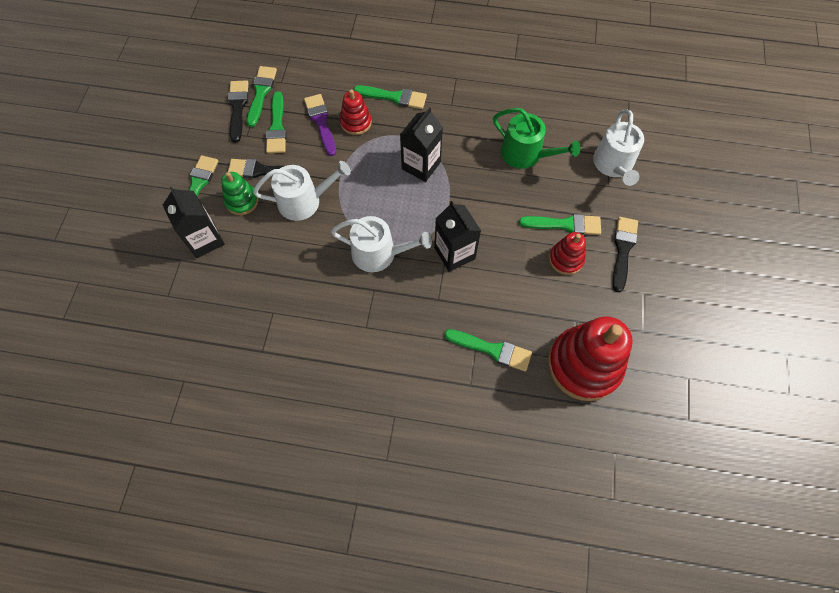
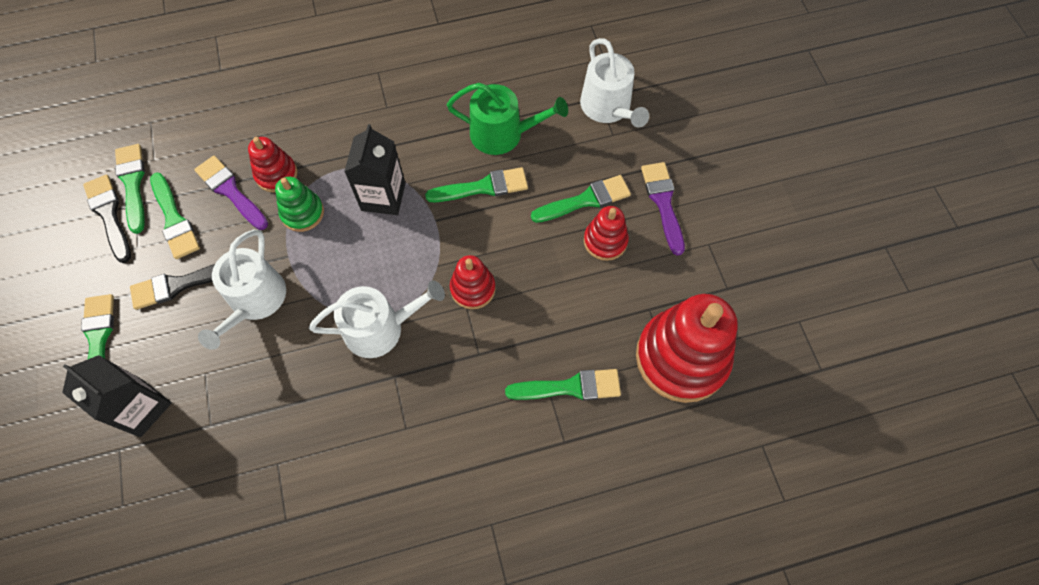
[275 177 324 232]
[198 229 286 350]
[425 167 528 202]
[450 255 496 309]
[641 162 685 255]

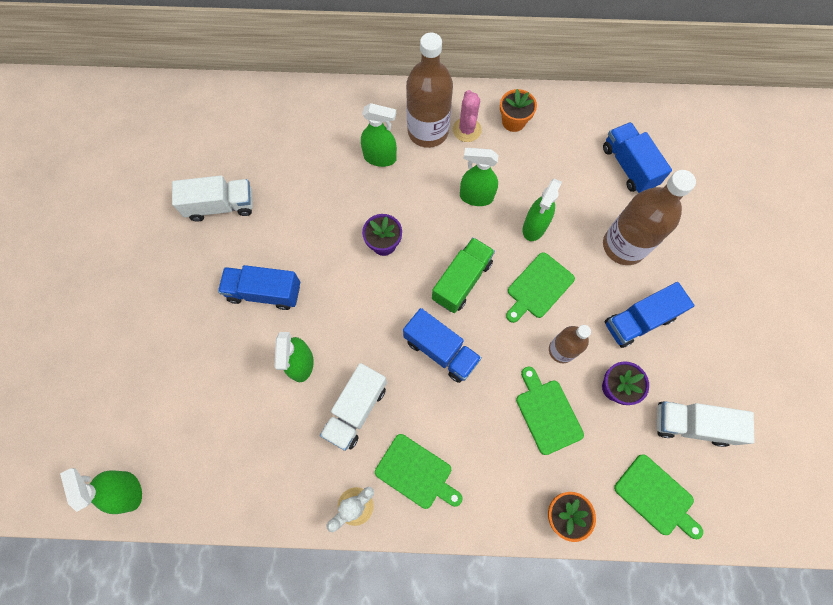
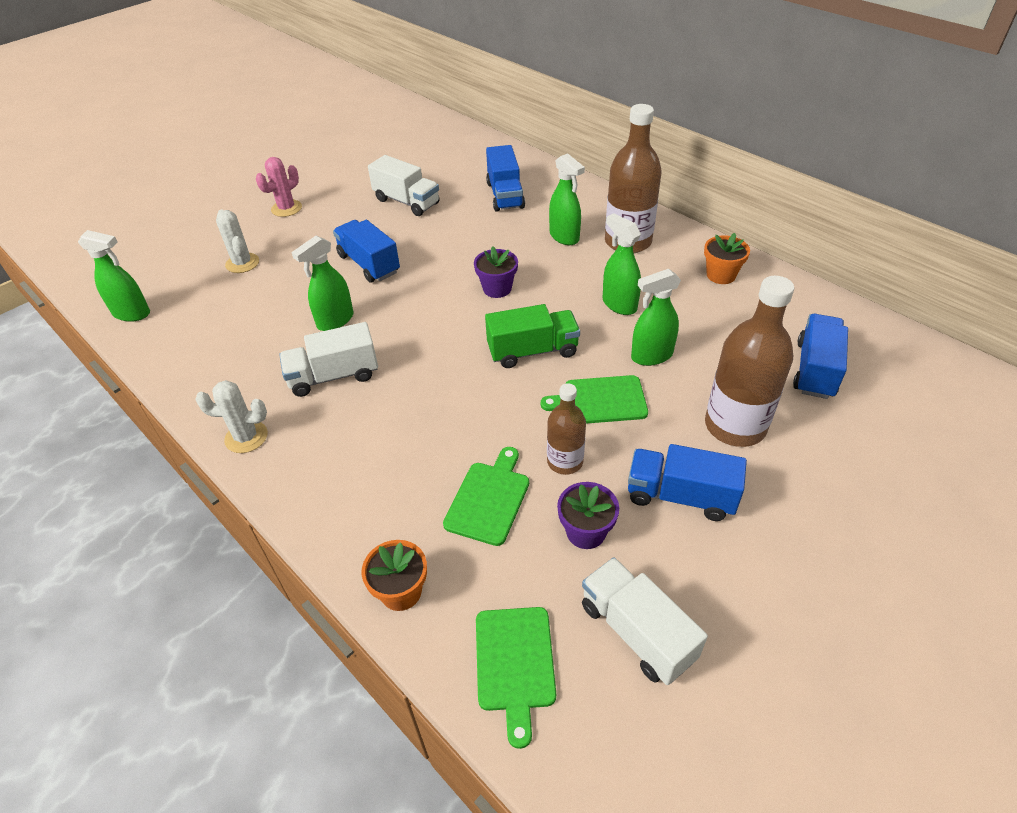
[78 230 150 322]
[375 434 462 509] (first image)
[486 145 525 212]
[256 157 302 217]
[216 210 259 273]

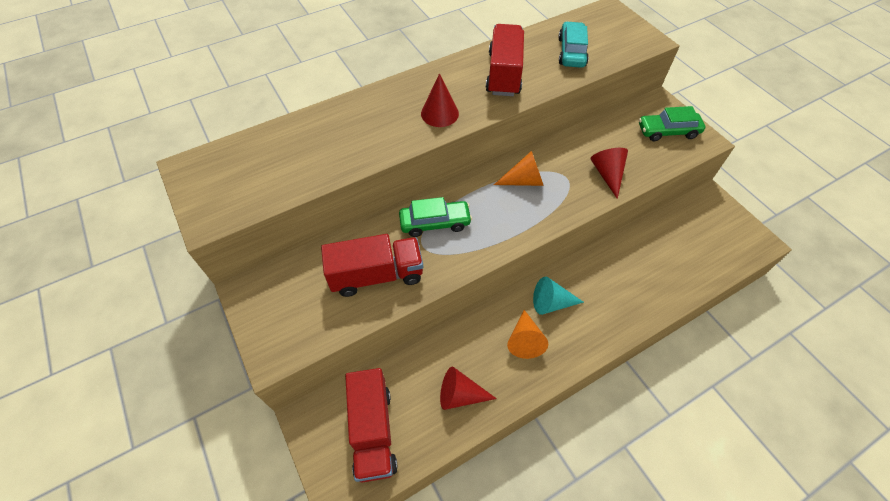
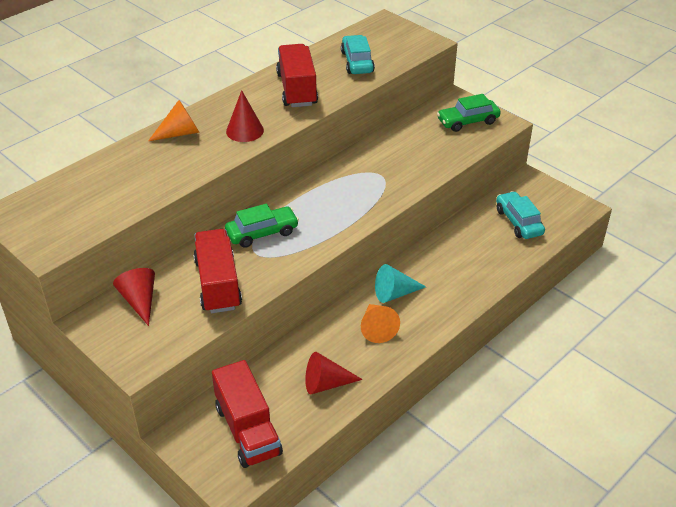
[193 229 242 313]
[148 100 200 141]
[113 268 155 326]
[496 191 545 239]

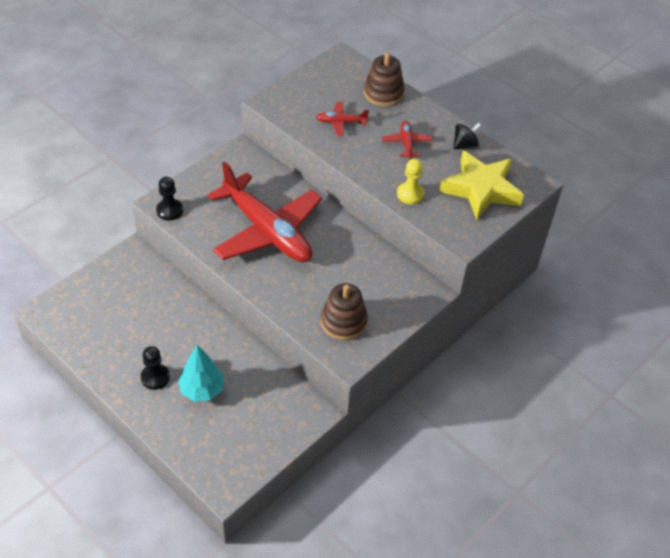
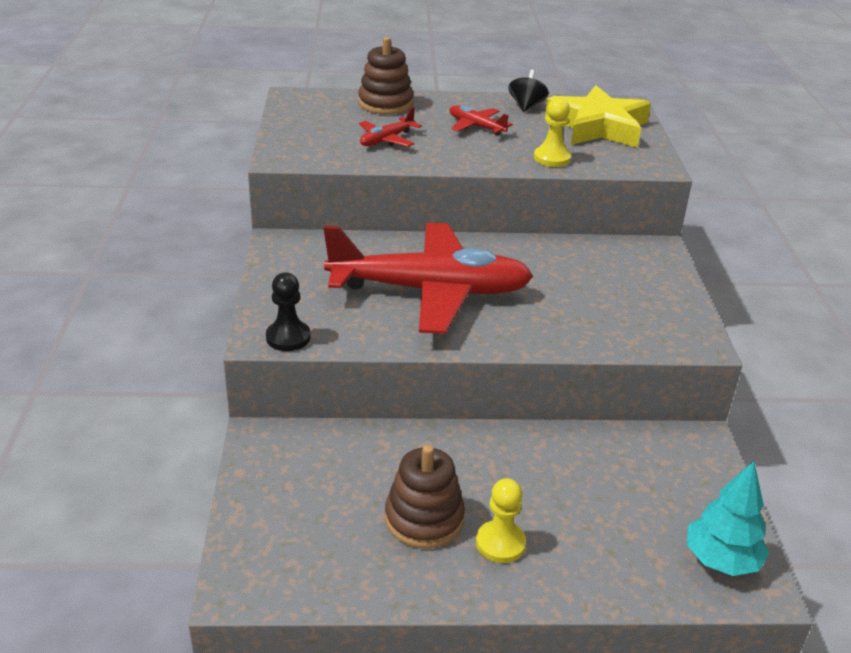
[476 478 526 563]
[687 461 769 576]
[385 445 465 549]

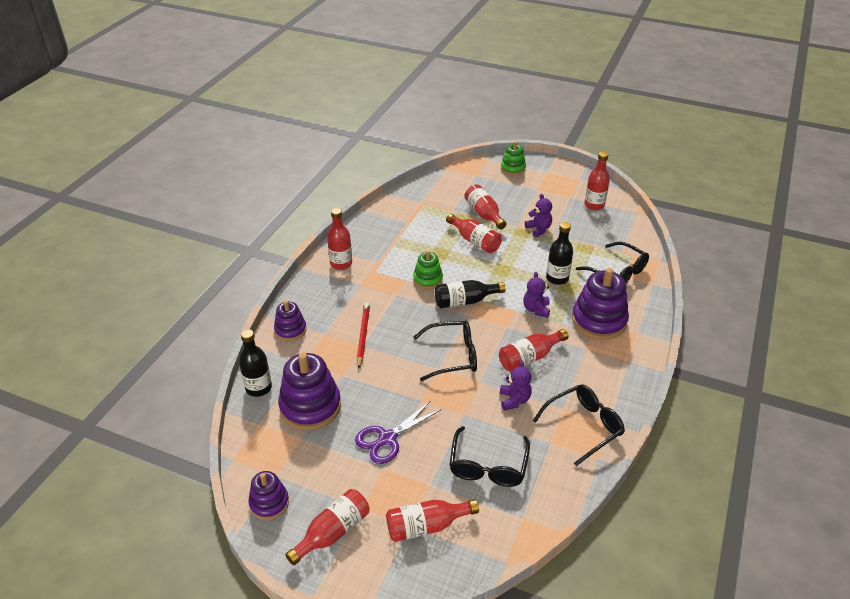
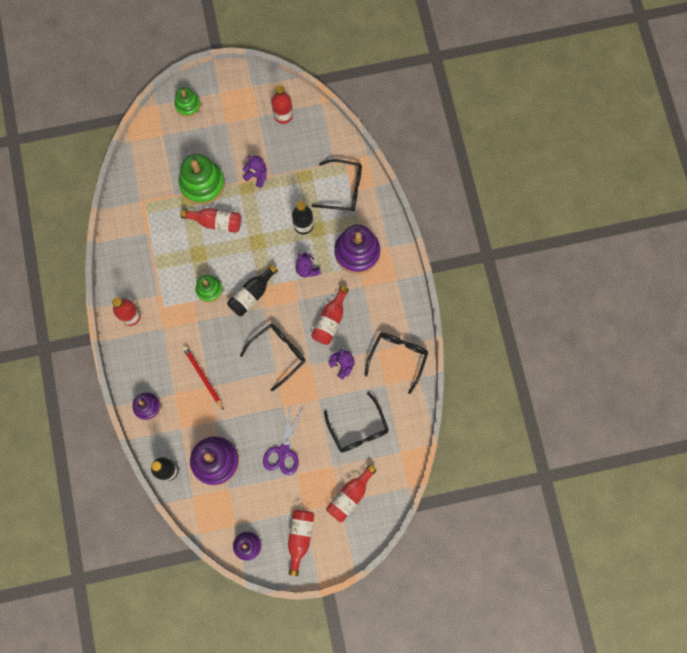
[179 154 225 205]

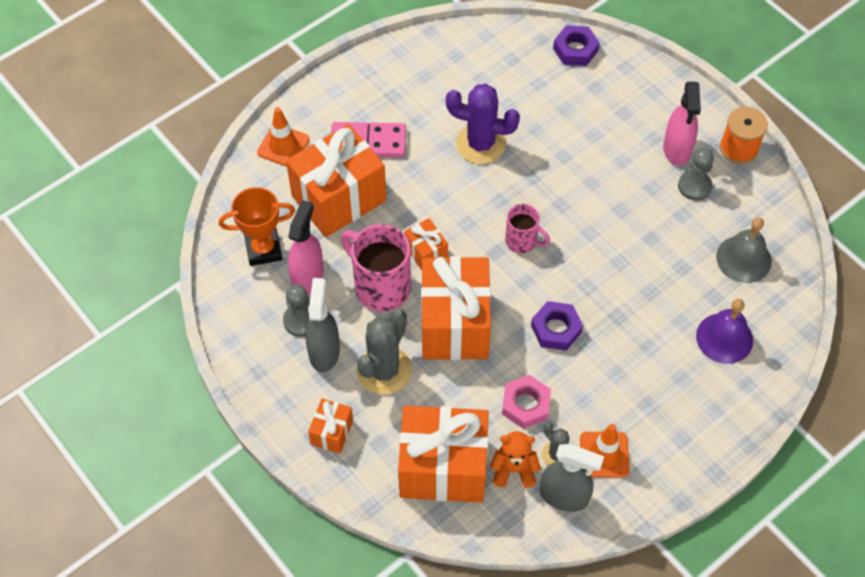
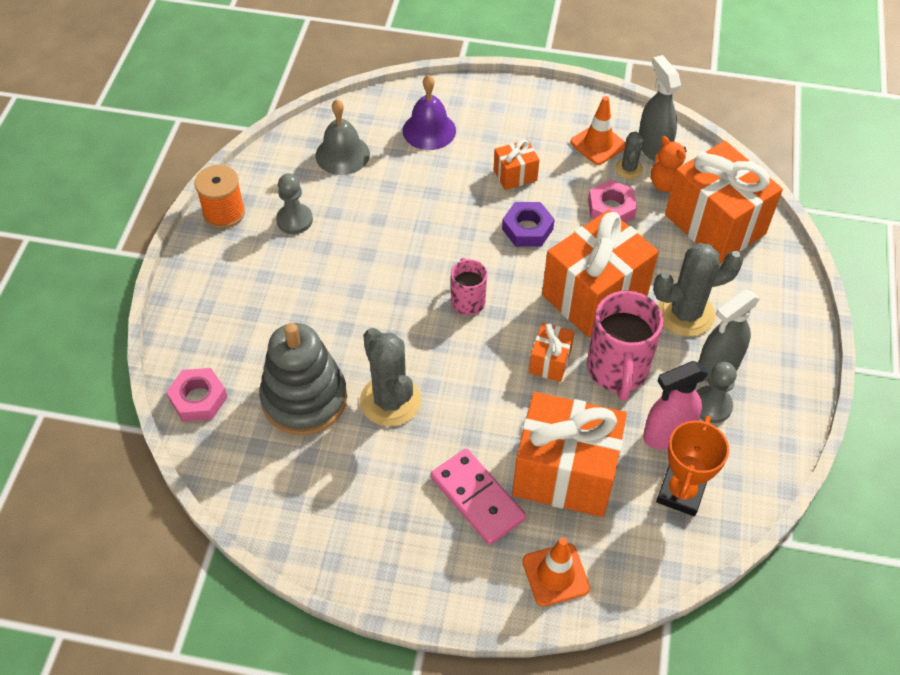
[656 416 729 516]
[494 139 540 190]
[360 328 421 427]
[166 368 227 422]
[663 82 701 166] (first image)
[259 323 347 435]

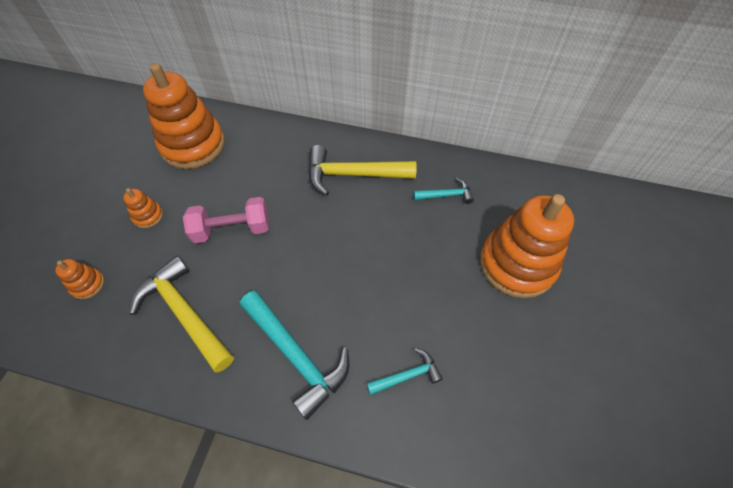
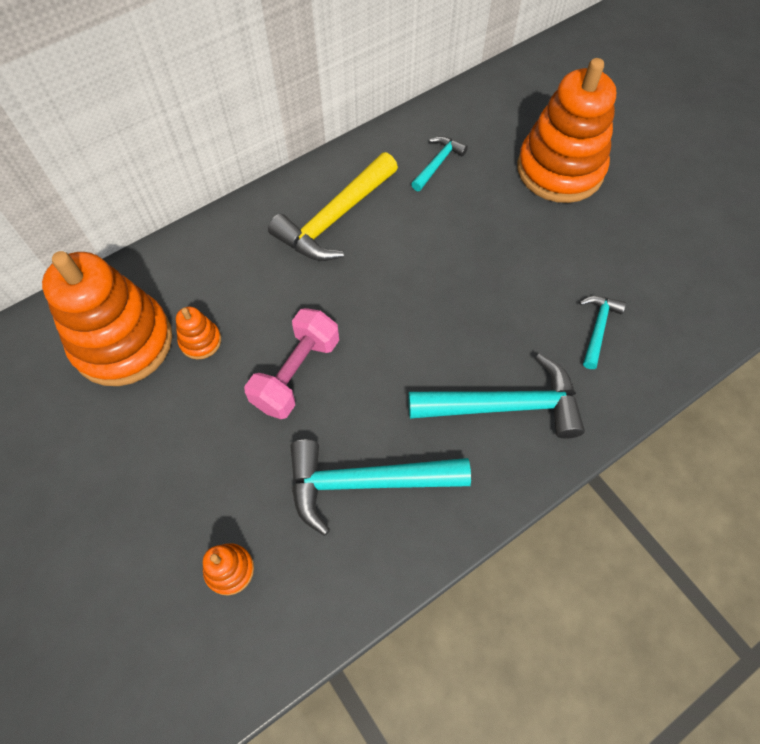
[176 307 221 360]
[290 440 471 536]

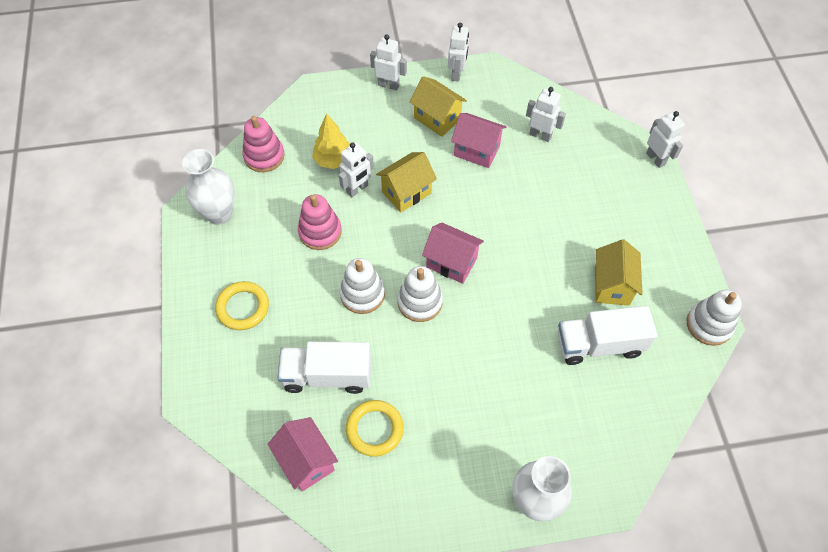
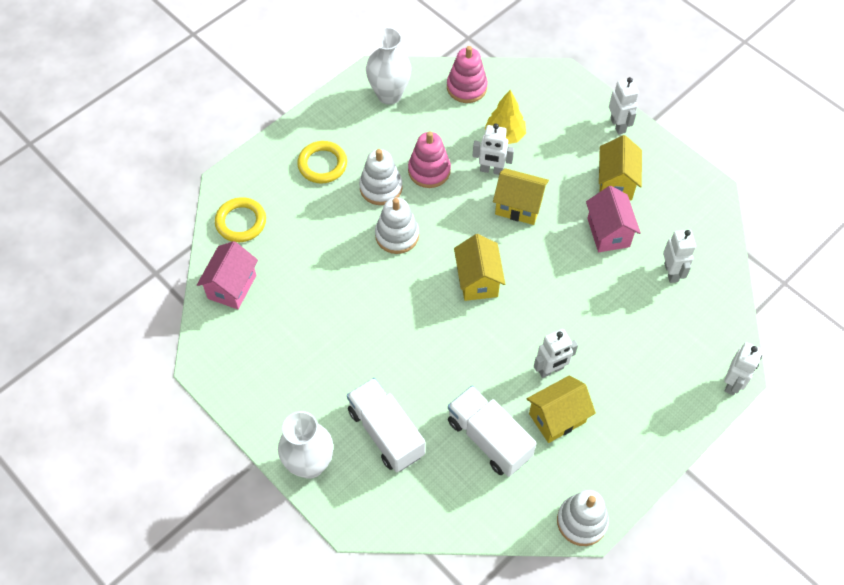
[347 378 425 472]
[215 197 266 242]
[359 149 403 205]
[454 234 505 301]
[534 329 578 378]

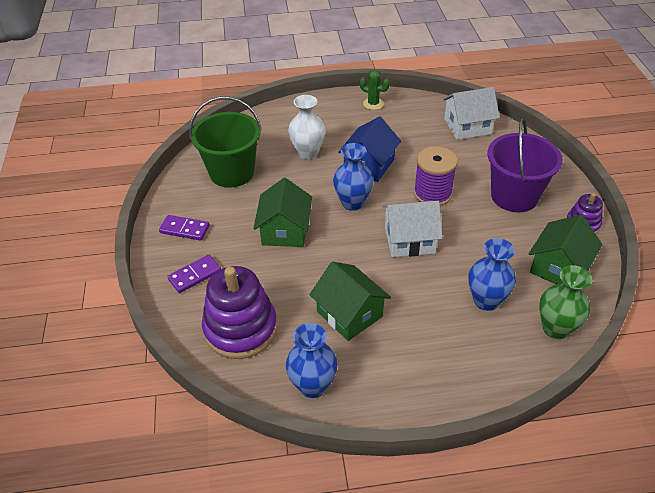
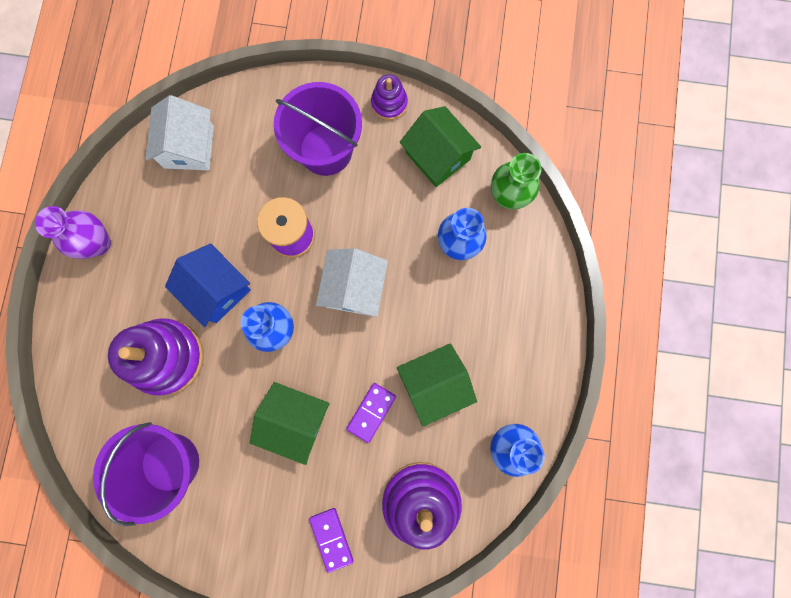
[346 383 396 443]
[93 422 199 526]
[108 318 204 396]
[35 206 111 259]

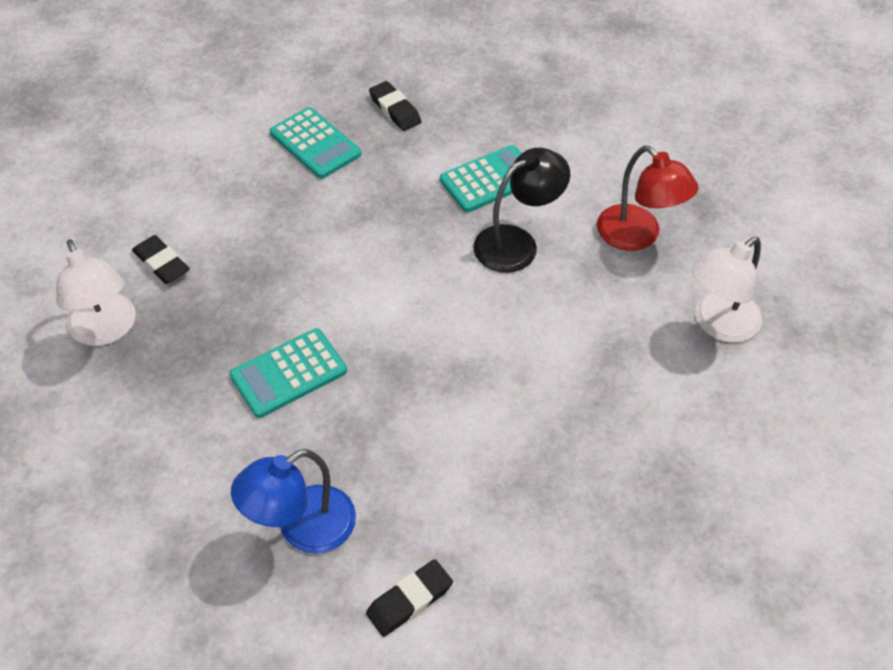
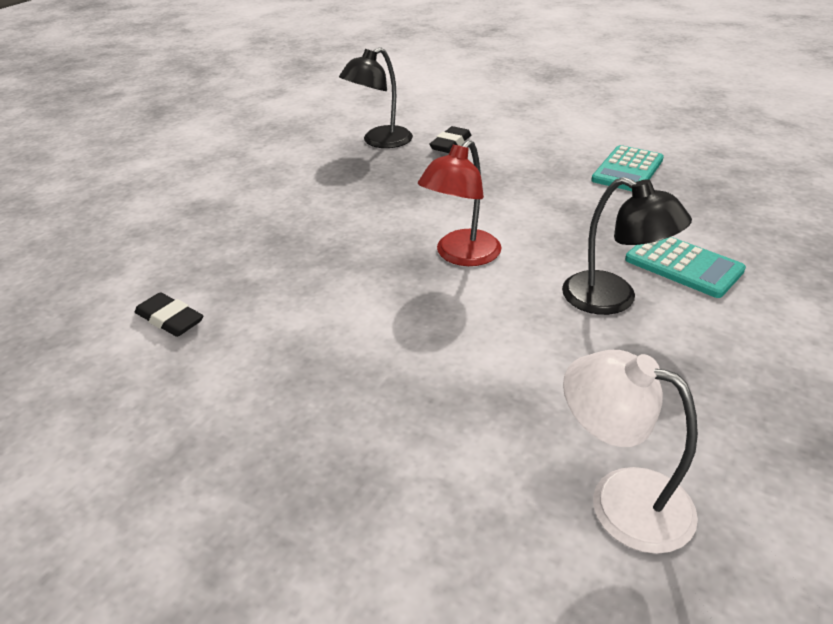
[339 47 413 148]
[230 328 347 418] (first image)
[231 449 356 553] (first image)
[369 81 421 131] (first image)
[418 140 502 266]

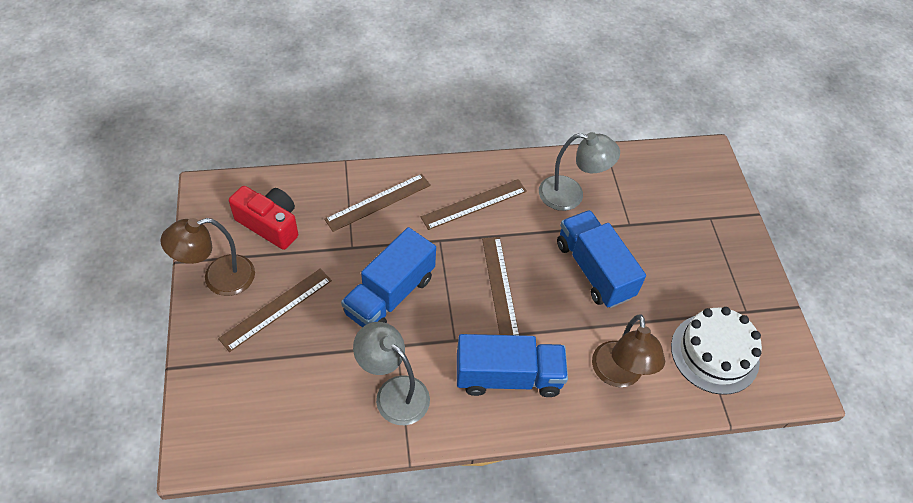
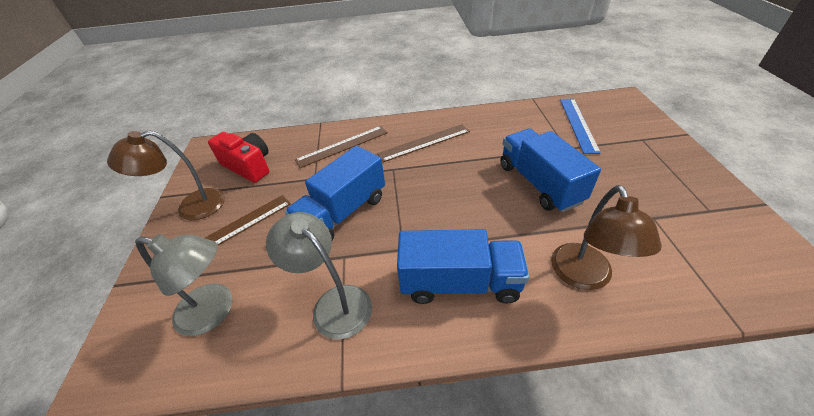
[482 237 519 335] (first image)
[135 234 233 336]
[671 307 762 395] (first image)
[560 99 601 154]

